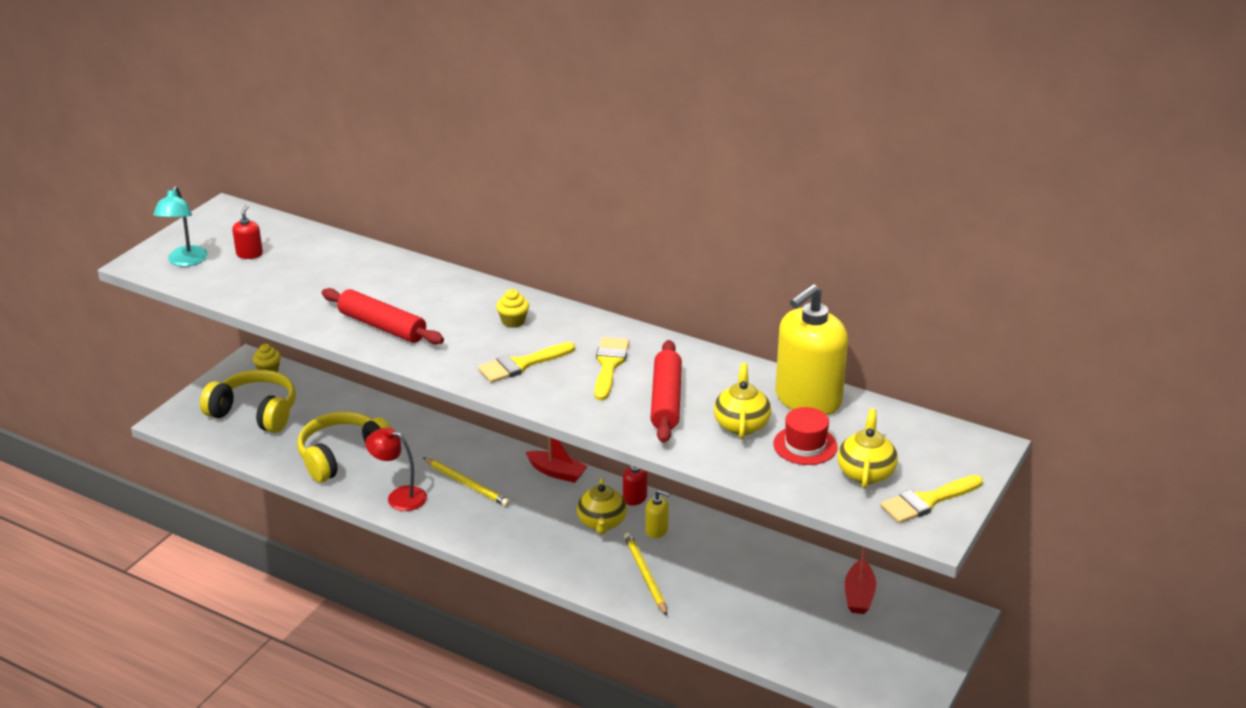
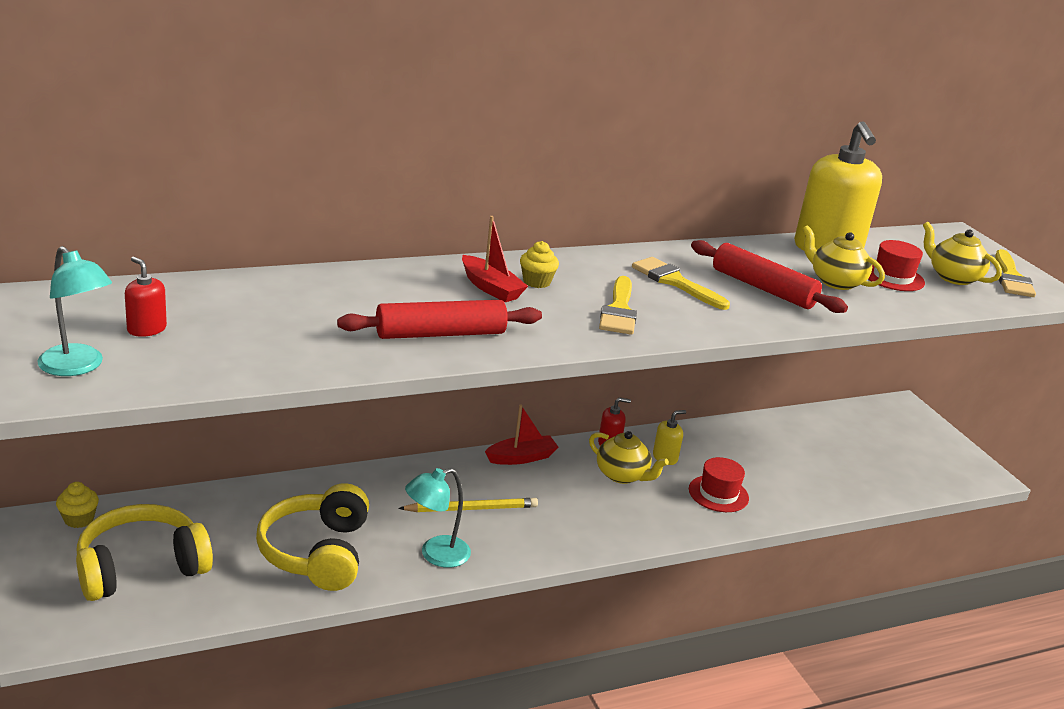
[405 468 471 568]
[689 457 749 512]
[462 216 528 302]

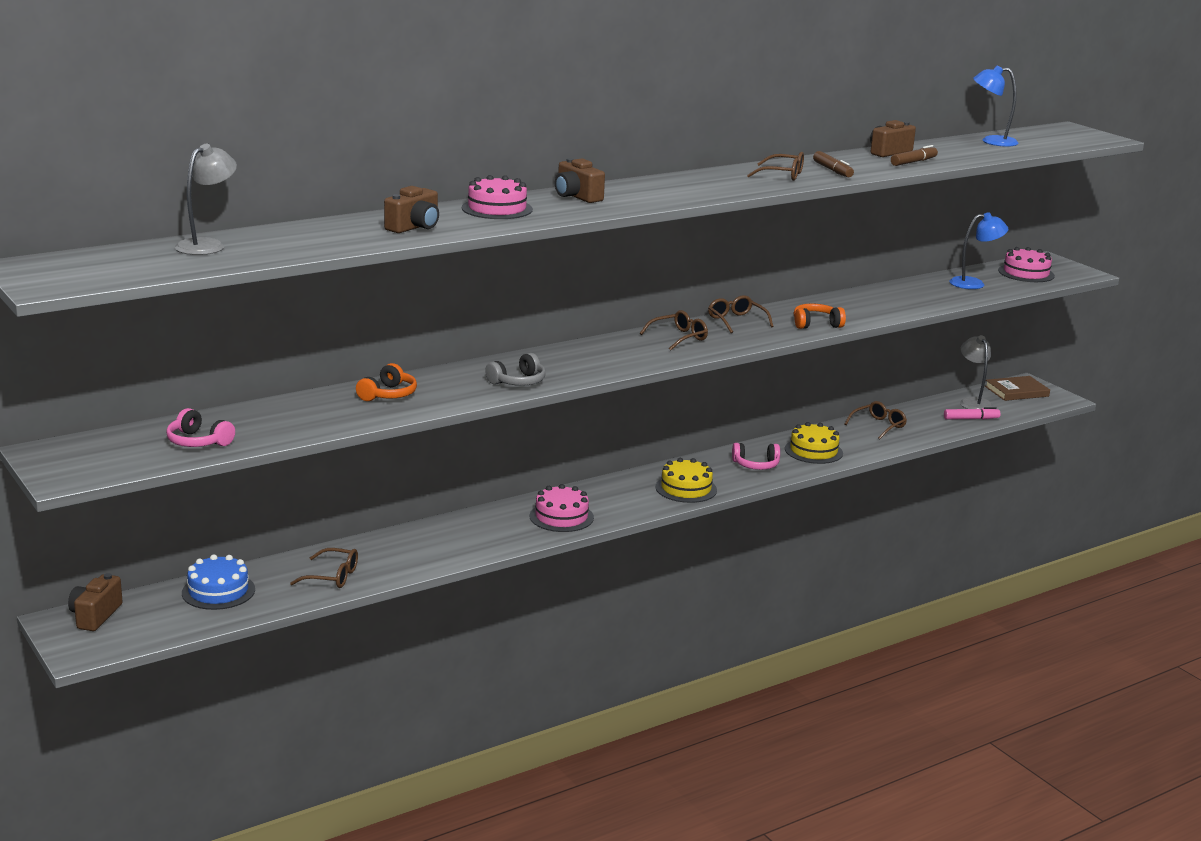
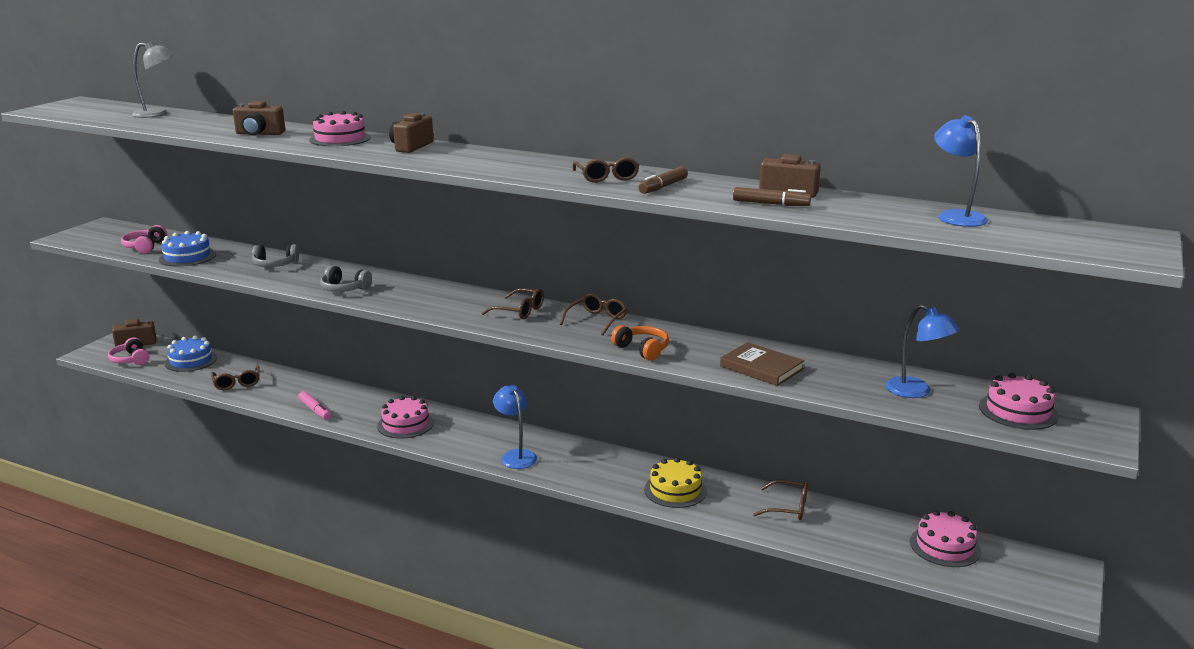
[252 244 299 267]
[493 385 537 469]
[108 337 149 365]
[298 391 331 420]
[910 510 981 567]
[720 342 805 386]
[159 231 216 267]

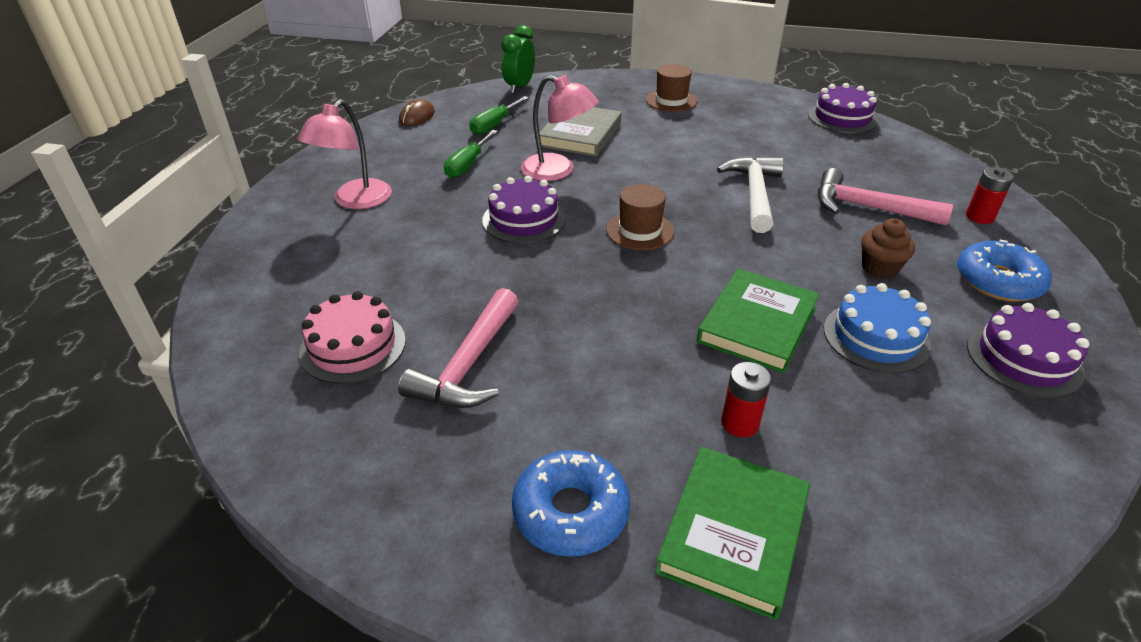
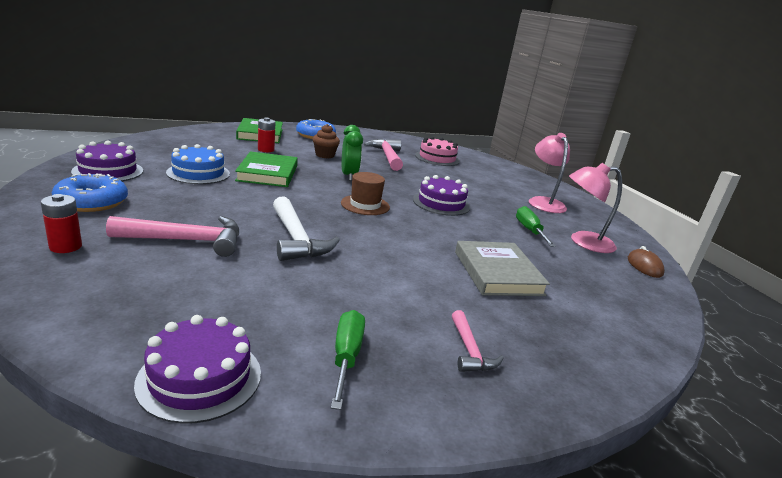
[331 310 365 410]
[342 125 363 181]
[569 163 622 253]
[452 310 504 372]
[313 124 340 158]

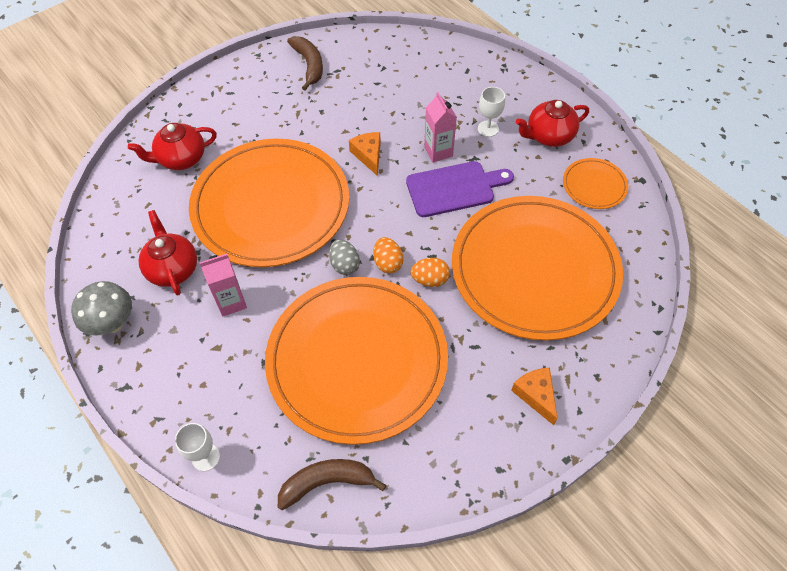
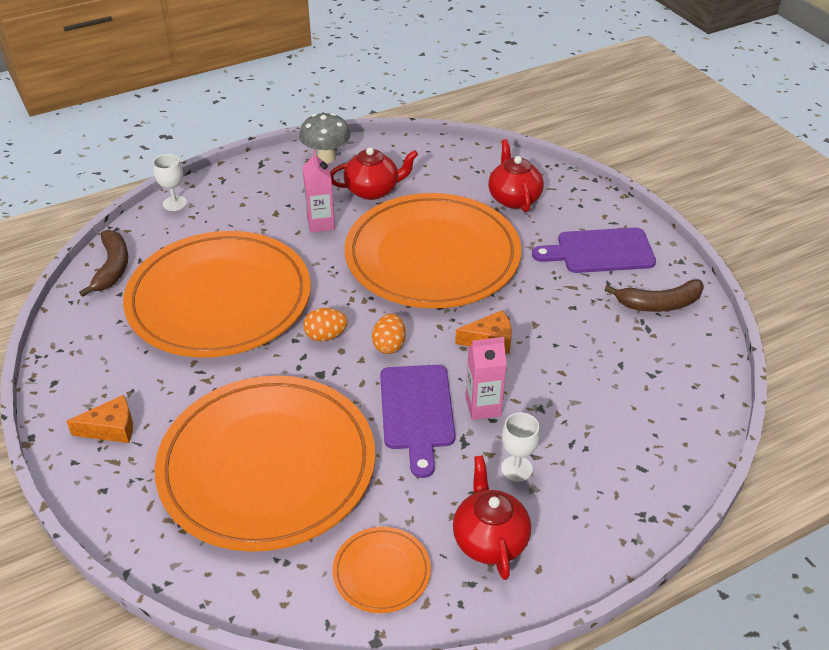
[329 239 360 275] (first image)
[372 314 406 354]
[532 228 656 273]

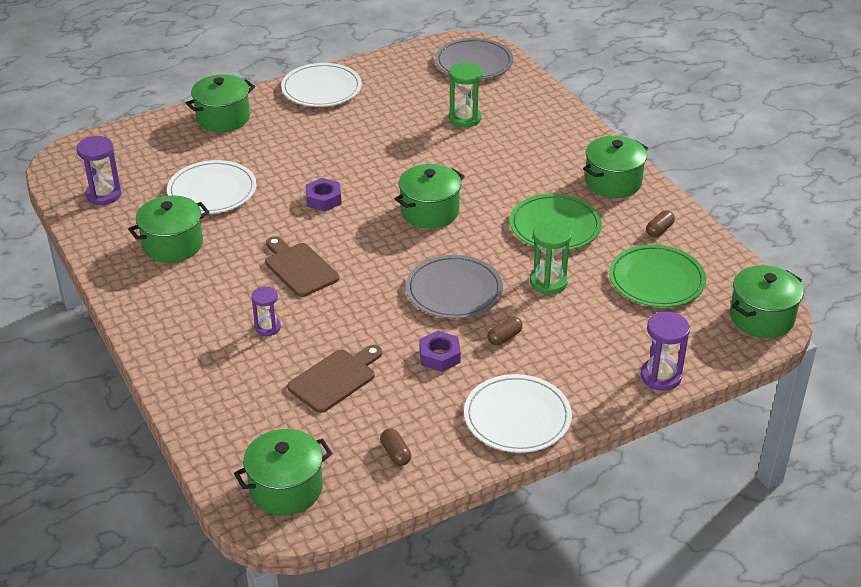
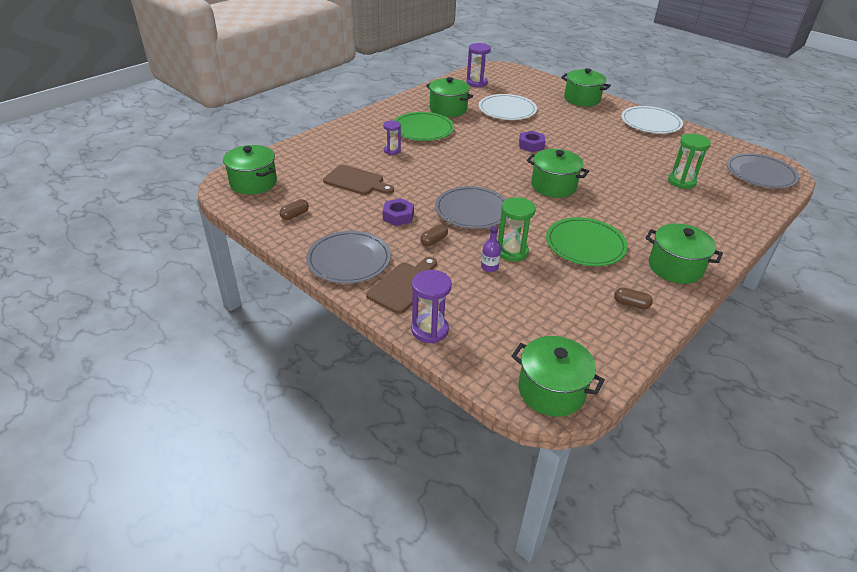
[366 257 437 314]
[306 231 391 284]
[420 224 448 246]
[394 112 454 141]
[481 226 501 272]

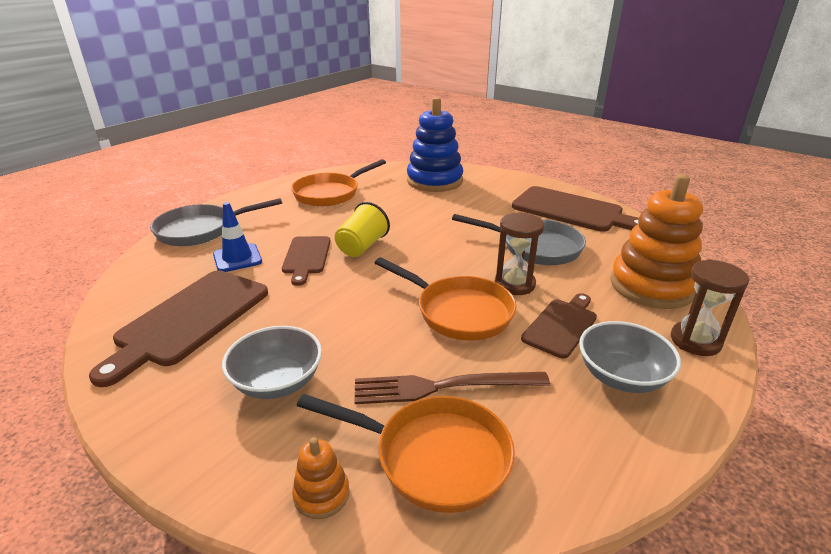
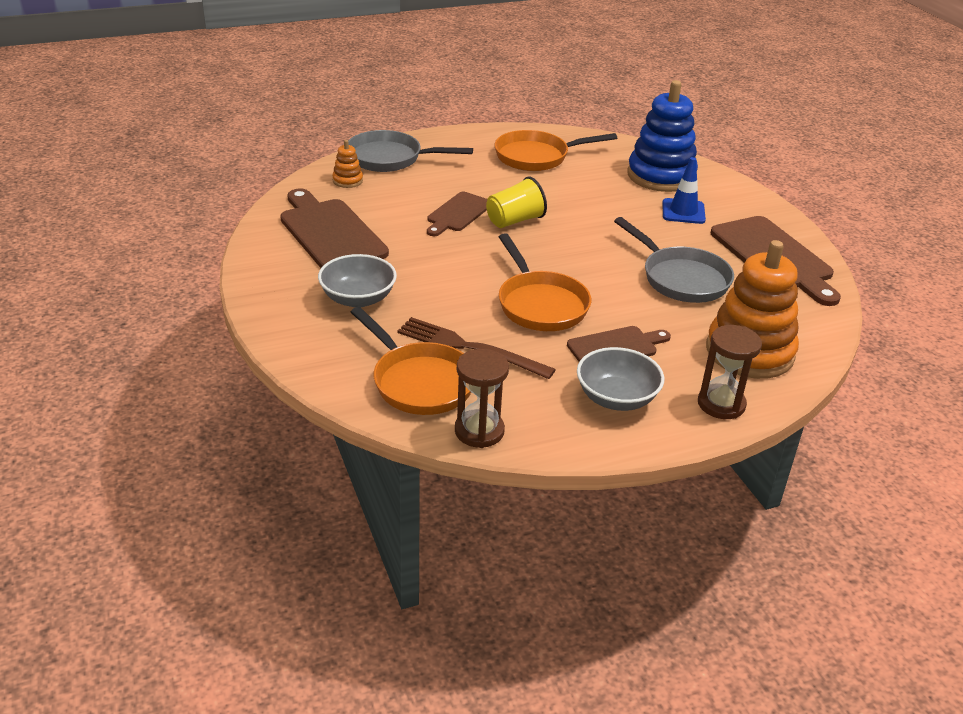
[280 188 389 268]
[662 157 706 224]
[332 140 363 188]
[455 349 509 448]

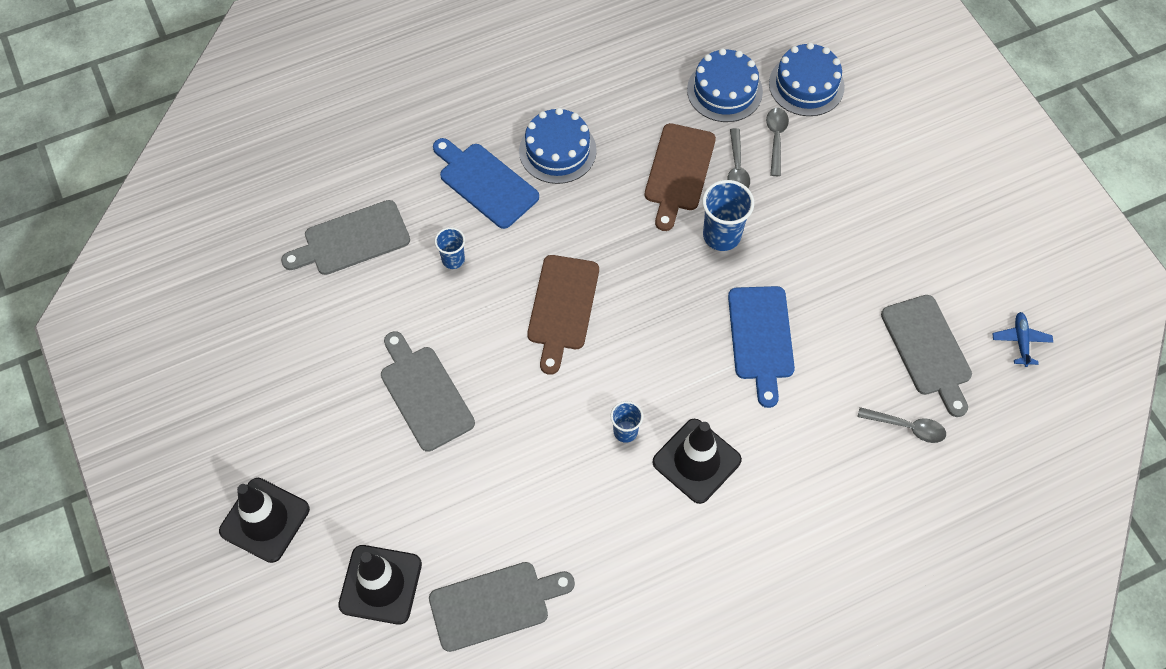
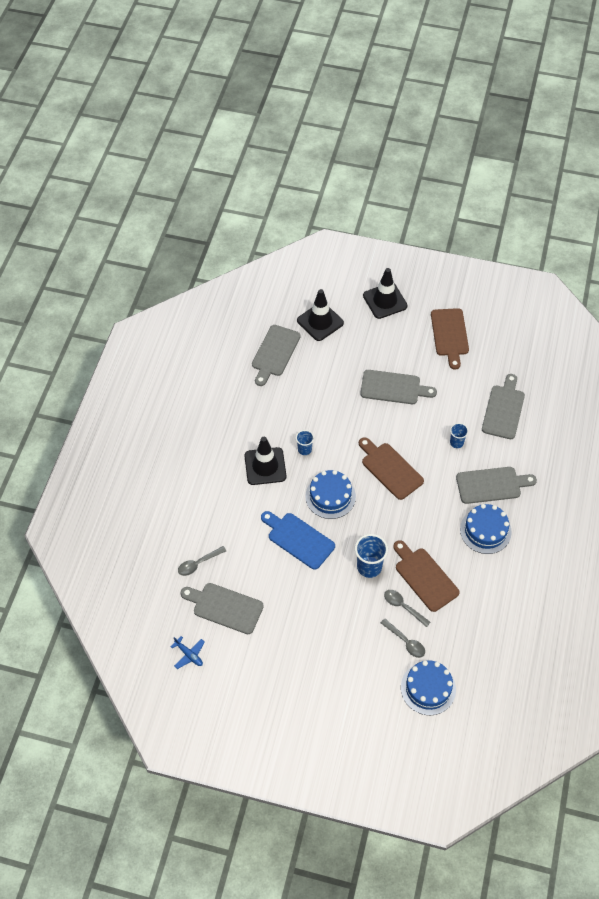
[456 467 537 504]
[305 470 356 519]
[431 308 469 370]

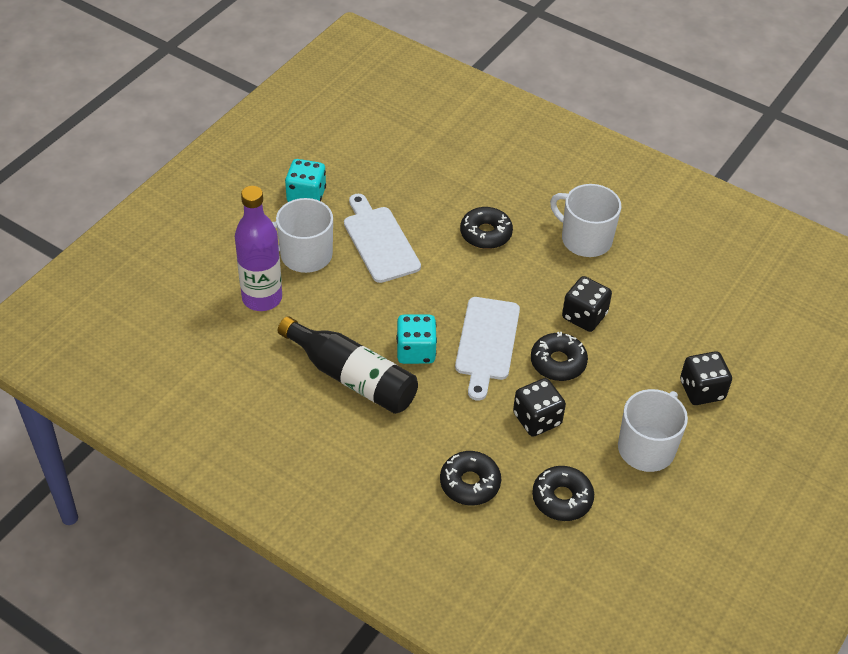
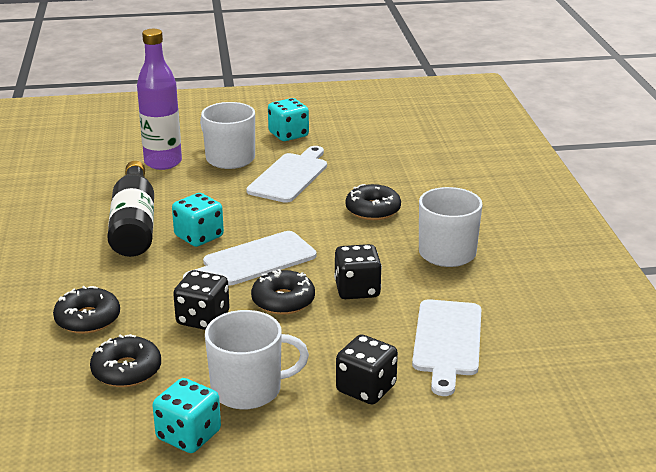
[152 378 221 453]
[412 299 482 396]

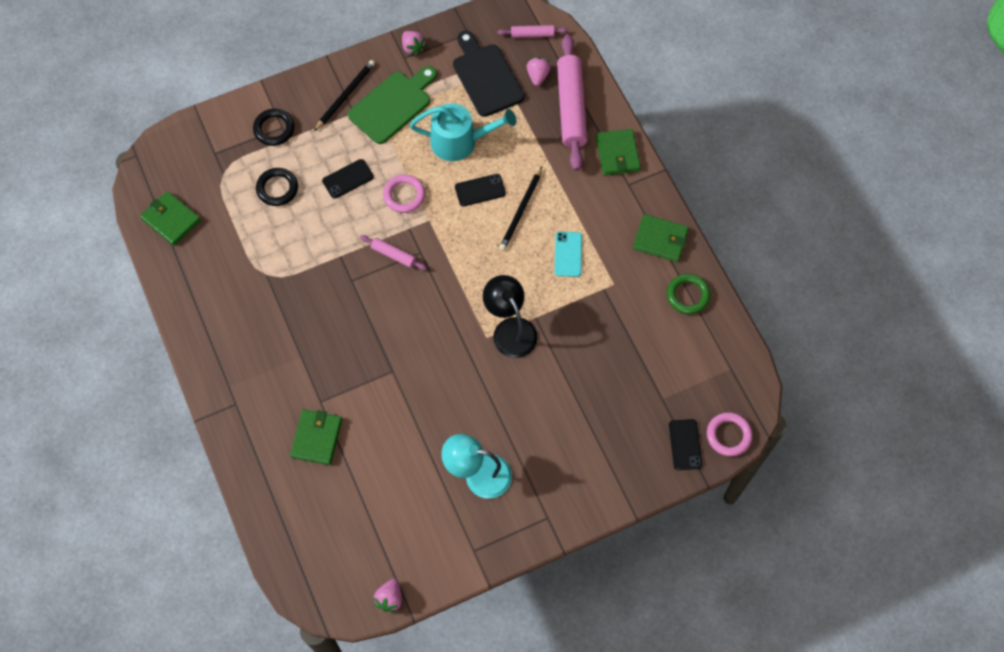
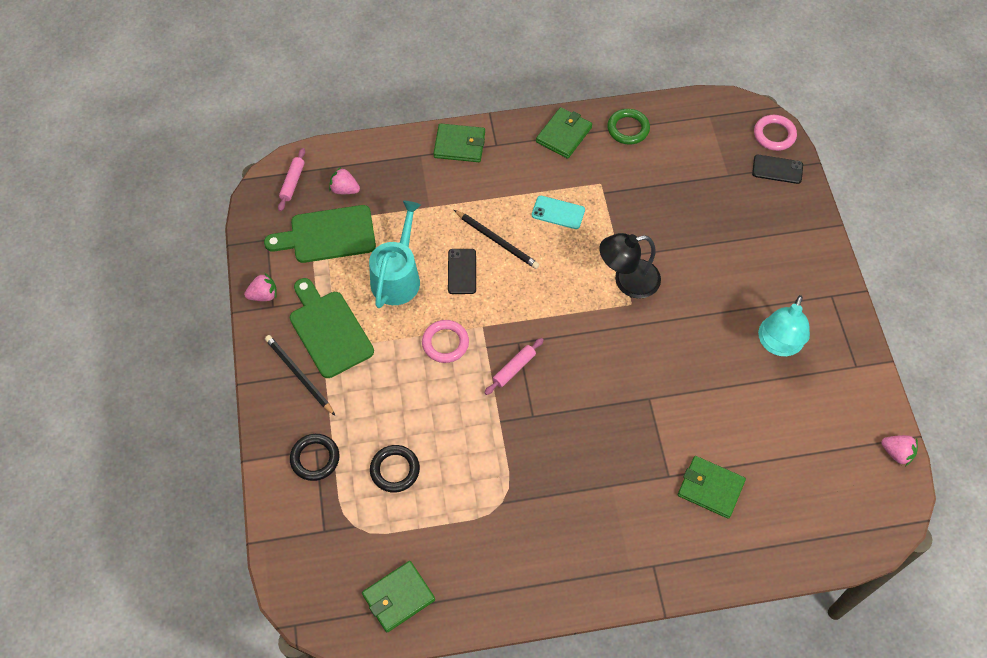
[322 159 374 198] (first image)
[264 205 376 263]
[557 34 588 171] (first image)

